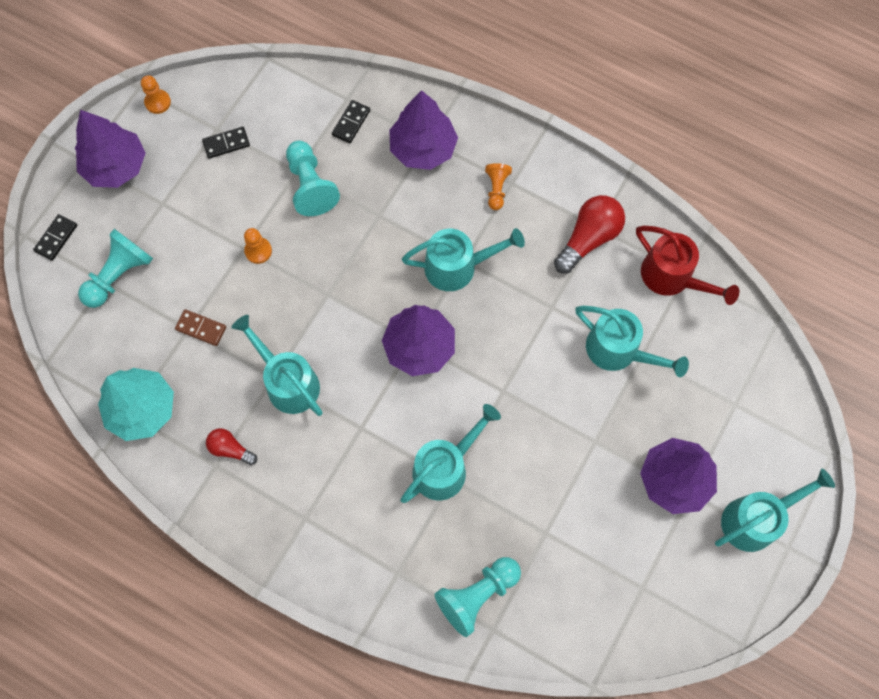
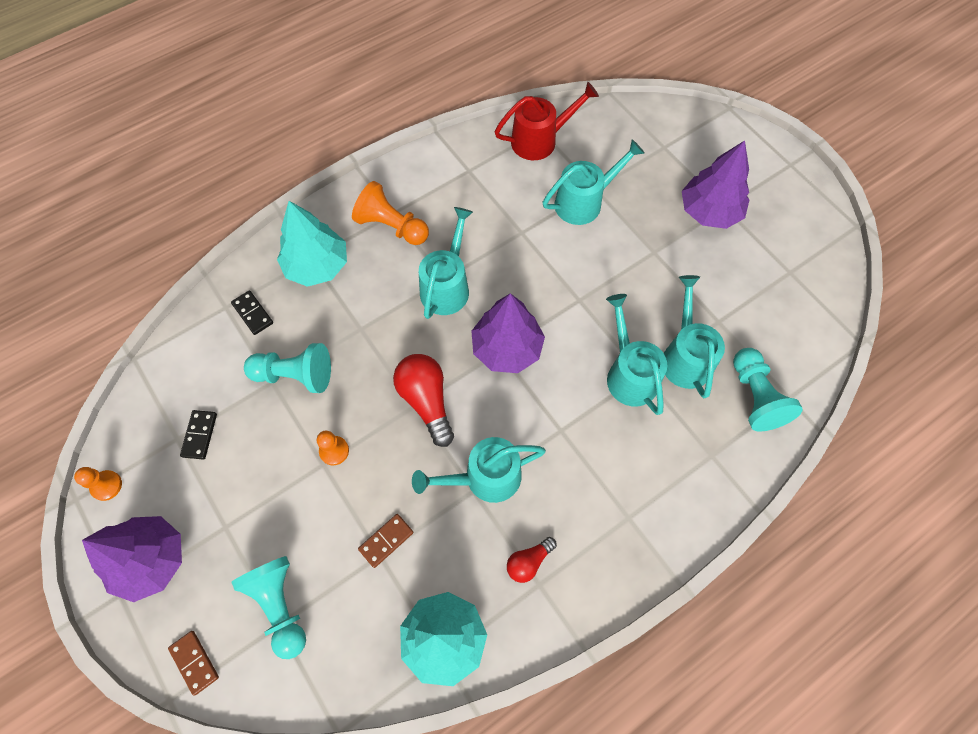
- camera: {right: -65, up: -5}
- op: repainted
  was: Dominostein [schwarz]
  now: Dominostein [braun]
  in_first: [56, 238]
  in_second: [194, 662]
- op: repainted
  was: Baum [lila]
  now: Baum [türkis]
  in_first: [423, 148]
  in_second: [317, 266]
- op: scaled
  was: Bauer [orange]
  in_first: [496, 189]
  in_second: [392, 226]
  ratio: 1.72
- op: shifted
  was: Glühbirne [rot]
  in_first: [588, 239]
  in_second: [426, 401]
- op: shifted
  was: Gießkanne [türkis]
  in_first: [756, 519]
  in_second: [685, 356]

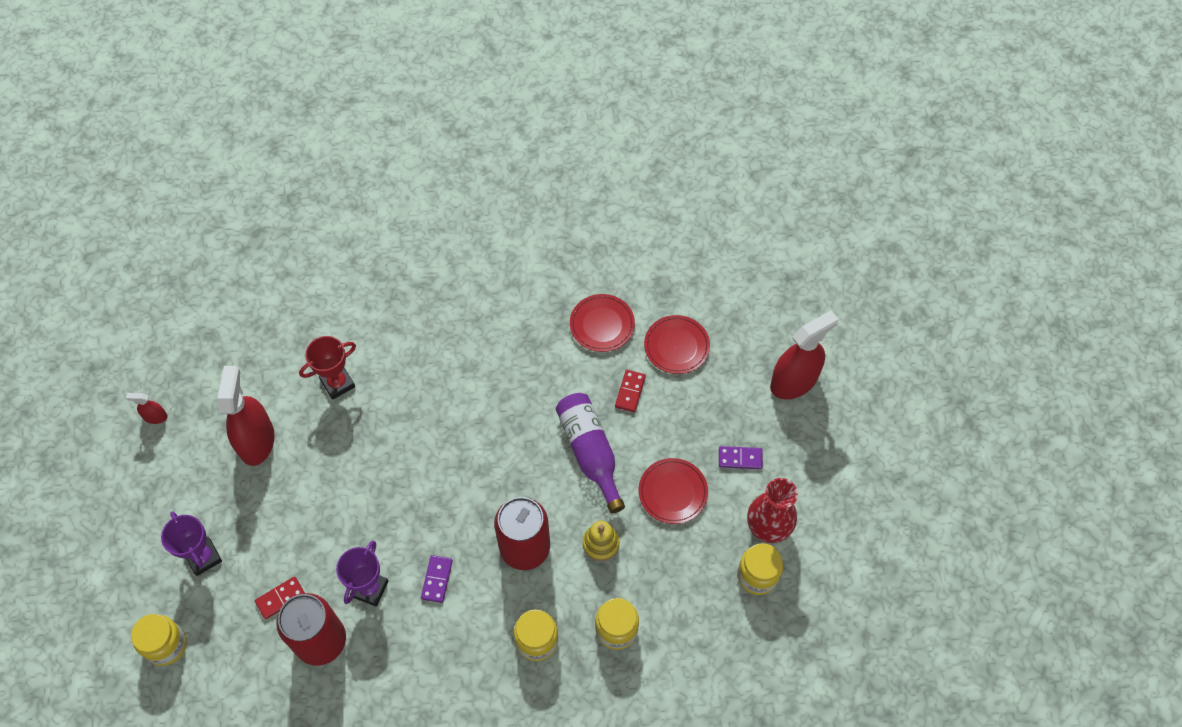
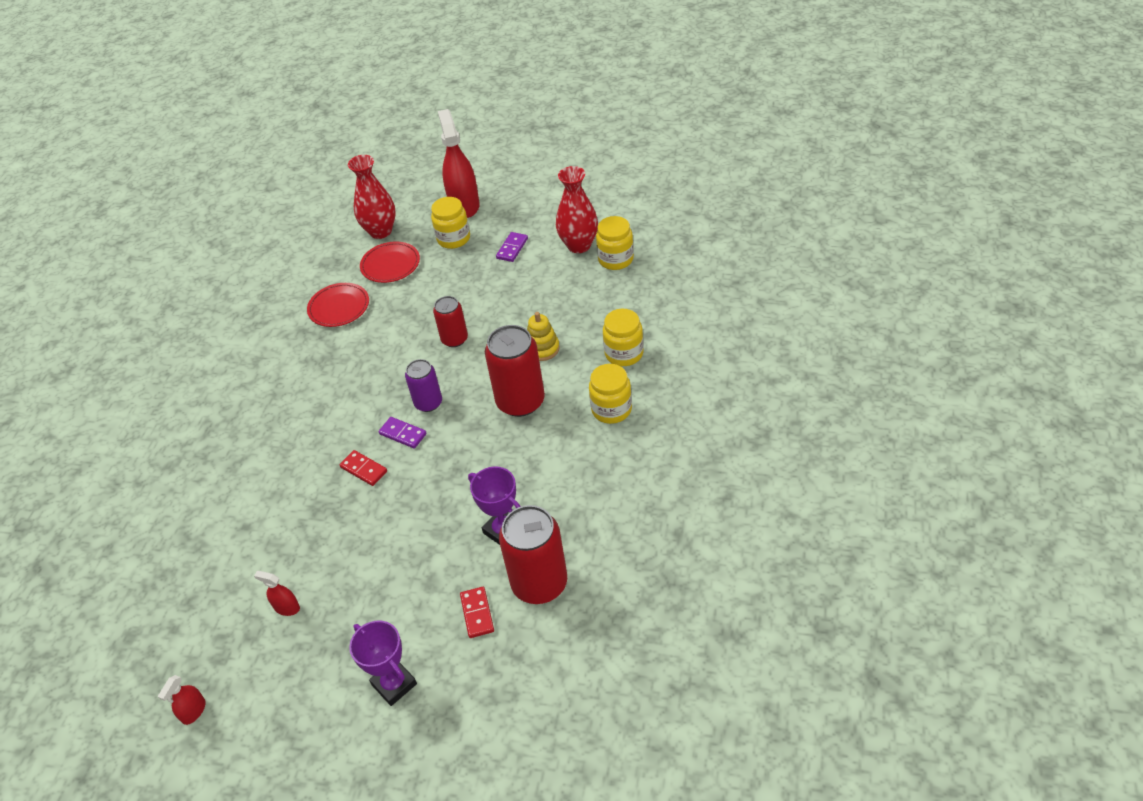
- camera: {right: -65, up: -15}
- op: scaled
  was: Sprühflasche [rot]
  in_first: [256, 441]
  in_second: [287, 607]
  ratio: 0.45
- op: shifted
  was: Dominostein [rot]
  in_first: [630, 392]
  in_second: [364, 469]
- op: new
  now: Vase [rot]
  in_second: [380, 231]
- op: rotated
  was: Pokal [lila]
  in_first: [203, 557]
  in_second: [394, 684]
  clockwise: 60
- op: shifted
  was: Dominostein [lila]
  in_first: [437, 579]
  in_second: [403, 434]
- op: new
  now: Dose [lila]
  in_second: [428, 403]
- op: shifted
  was: Einmachglas [gelb]
  in_first: [166, 645]
  in_second: [453, 239]
- op: swapped
  was: Flasche [lila]
  now: Dose [rot]
  in_first: [590, 452]
  in_second: [454, 339]
- op: gone
  was: Pokal [rot]
  in_first: [338, 383]
- op: gone
  was: Teller [rot]
  in_first: [673, 492]

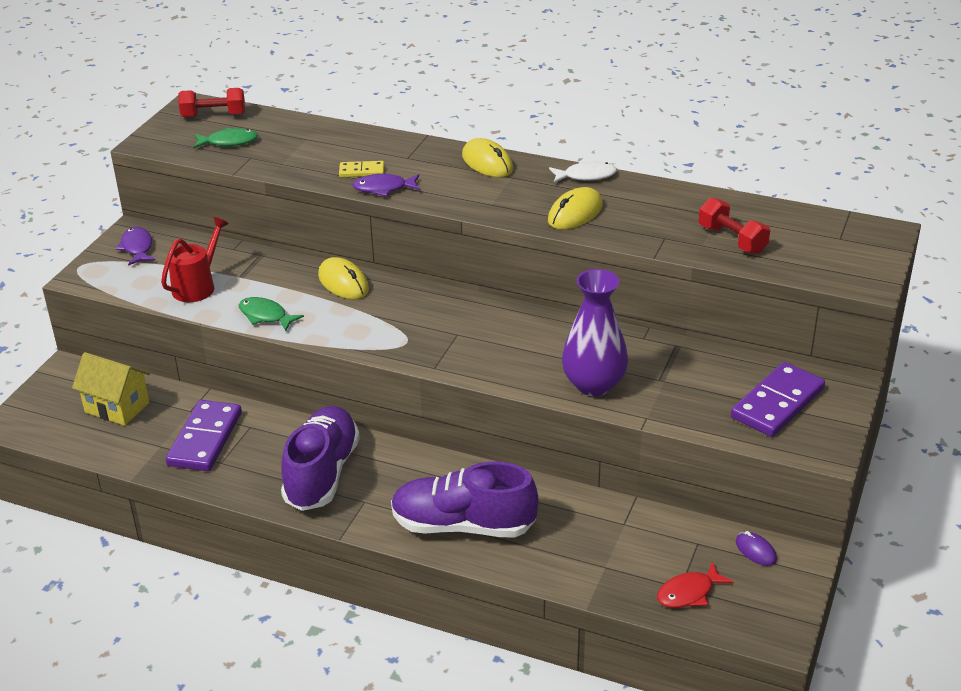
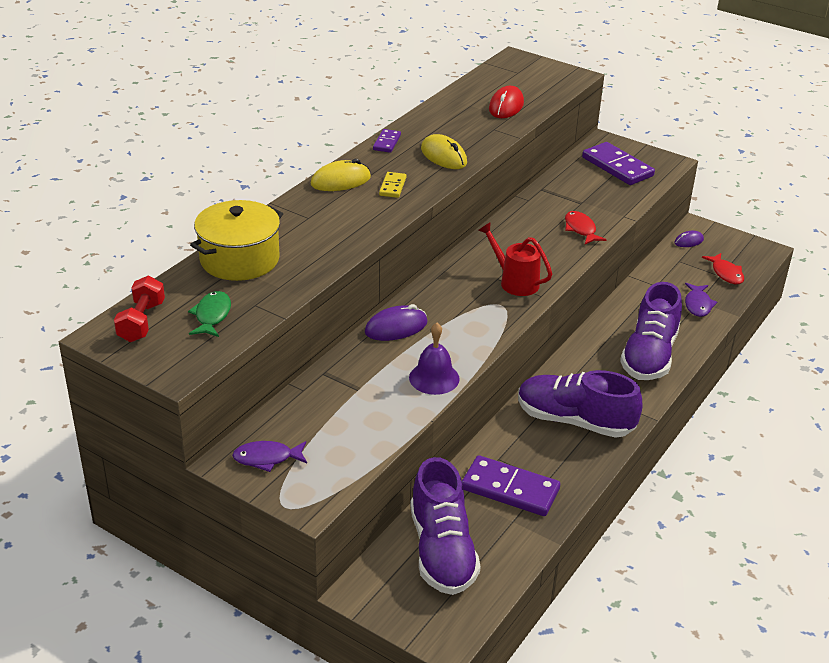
- camera: {right: -80, up: 0}
- op: new
  now: Kochtopf [gelb]
  in_second: [239, 259]
- op: repainted
  was: Computermaus [gelb]
  now: Computermaus [lila]
  in_first: [343, 282]
  in_second: [396, 327]
- op: swapped
  was: Fisch [weiß]
  now: Dominostein [lila]
  in_first: [586, 176]
  in_second: [387, 142]
- op: shifted
  was: Dominostein [gelb]
  in_first: [362, 171]
  in_second: [392, 186]
- op: swapped
  was: Fisch [grün]
  now: Glocke [lila]
  in_first: [265, 316]
  in_second: [434, 378]
- op: swapped
  was: Haus [gelb]
  now: Schuh [lila]
  in_first: [117, 407]
  in_second: [442, 550]
- op: shifted
  was: Gießkanne [rot]
  in_first: [198, 286]
  in_second: [514, 282]
- op: swapped
  was: Hantel [rot]
  now: Computermaus [rot]
  in_first: [732, 239]
  in_second: [506, 106]
- op: swapped
  was: Vase [lila]
  now: Fisch [rot]
  in_first: [593, 384]
  in_second: [581, 229]
- op: shifted
  was: Fisch [lila]
  in_first: [384, 188]
  in_second: [698, 304]

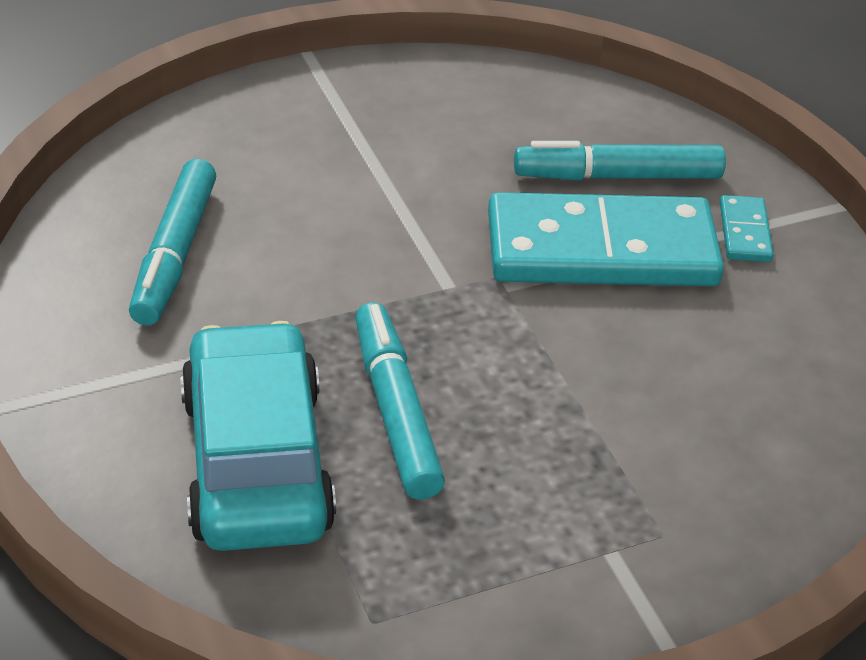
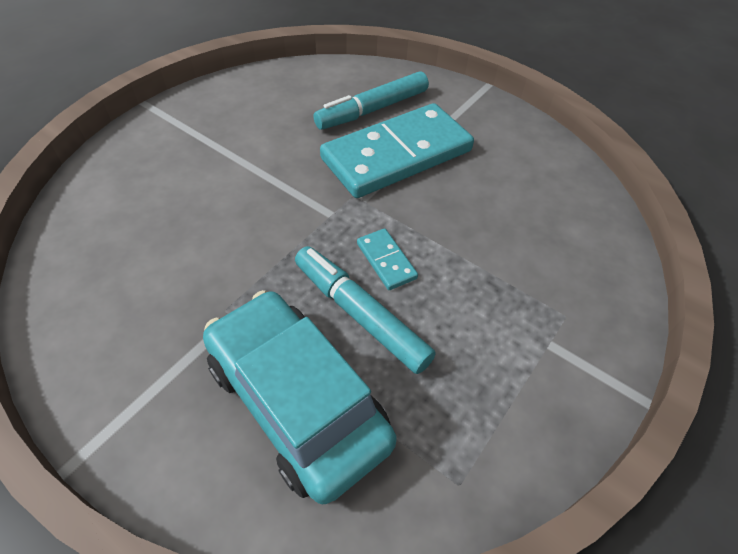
- camera: {right: -30, up: 10}
- op: shifted
  was: Dominostein [türkis]
  in_first: [744, 232]
  in_second: [386, 261]
- op: gone
  was: Filzstift [türkis]
  in_first: [174, 254]

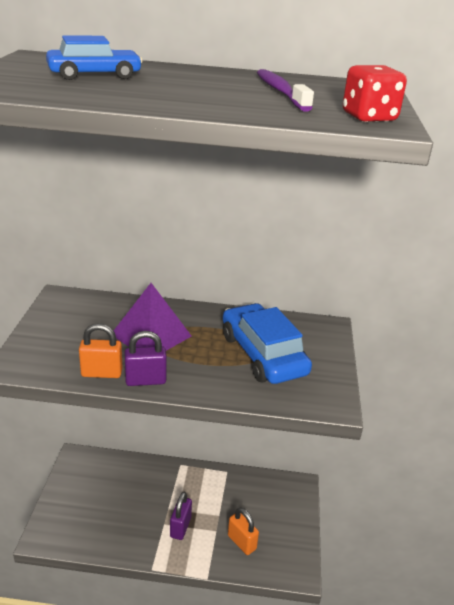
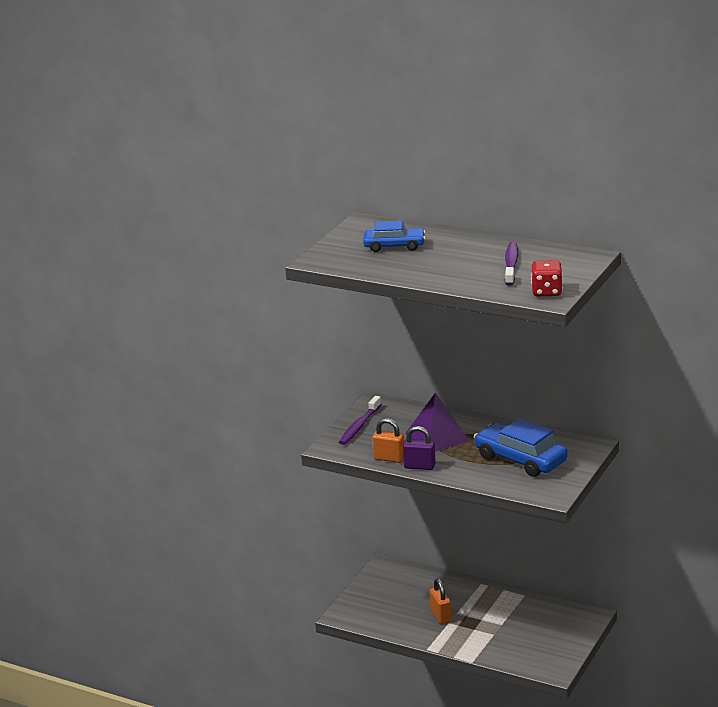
- camera: {right: 25, up: -5}
- op: new
  now: Zahnbürste [lila]
  in_second: [359, 426]
- op: shifted
  was: Vorhängeschloss [orange]
  in_first: [241, 542]
  in_second: [440, 616]
- op: rotated
  was: Auto [blau]
  in_first: [263, 354]
  in_second: [520, 459]
  clockwise: -45
- op: gone
  was: Vorhängeschloss [lila]
  in_first: [180, 527]

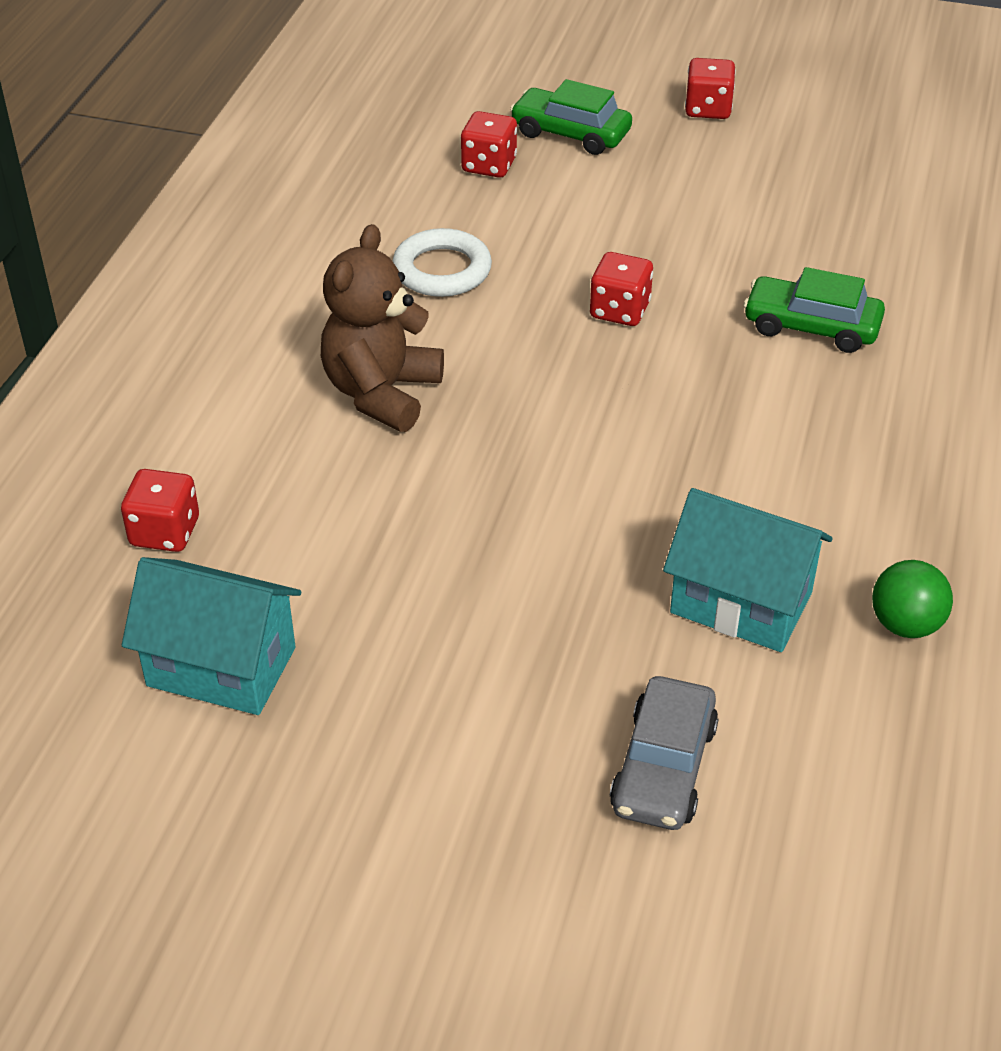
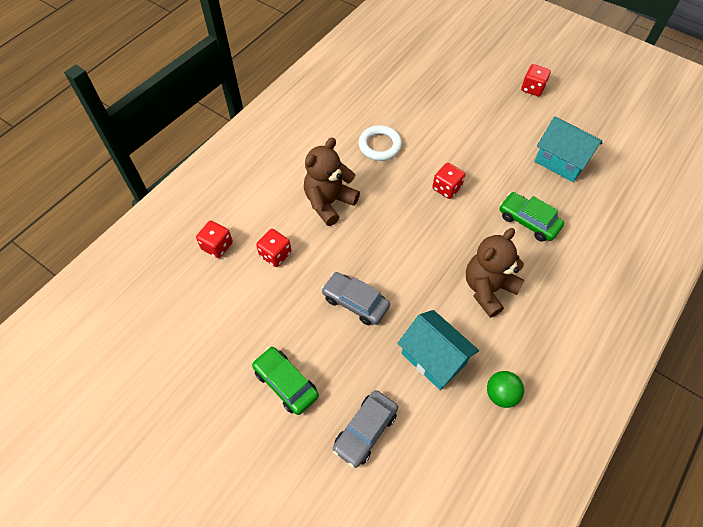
- camera: {right: 20, up: 15}
- op: shifted
  was: Auto [grün]
  in_first: [570, 133]
  in_second: [286, 383]
- op: shifted
  was: Spielwürfel [rot]
  in_first: [489, 165]
  in_second: [275, 254]
- op: new
  now: Auto [grau]
  in_second: [355, 302]
- op: new
  now: Teddybär [braun]
  in_second: [488, 289]
- op: shifted
  was: Haus [türkis]
  in_first: [221, 667]
  in_second: [560, 162]

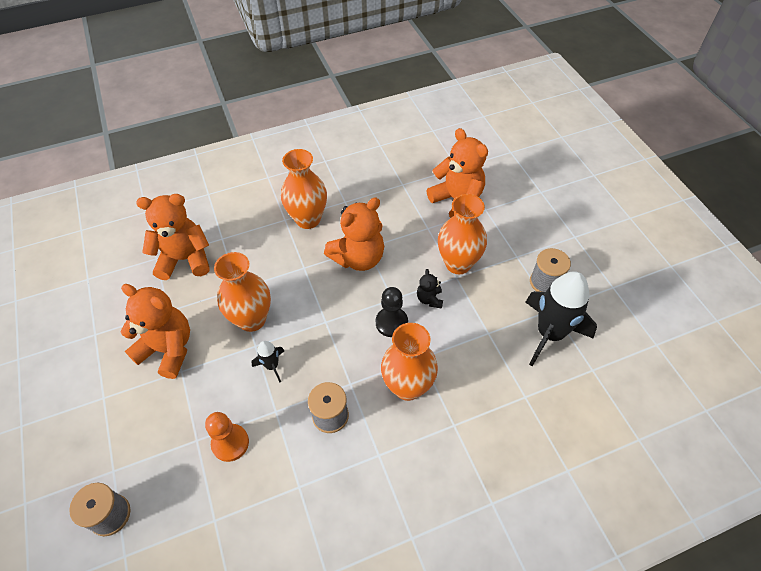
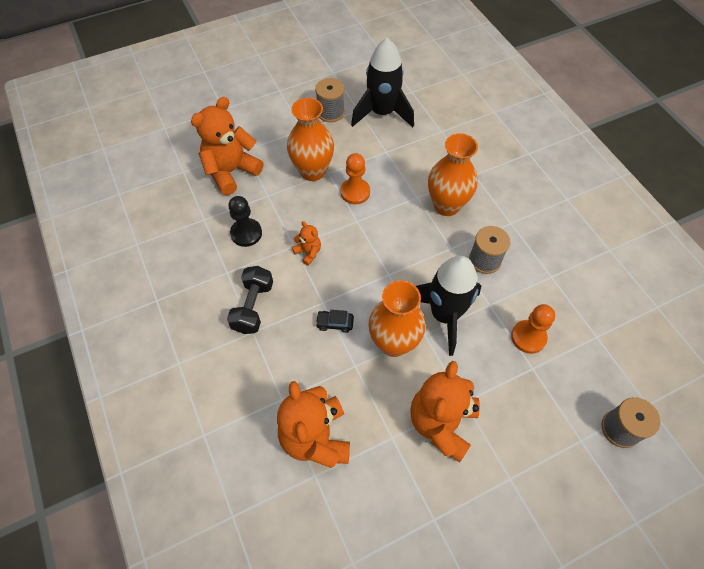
- camera: {right: -95, up: 5}
- op: swapped
  was: Vase [orange]
  now: Hantel [schwarz]
  in_first: [308, 219]
  in_second: [253, 307]
- op: shifted
  was: Bauer [schwarz]
  in_first: [391, 323]
  in_second: [246, 233]
- op: scaled
  was: Teddybär [orange]
  in_first: [358, 258]
  in_second: [308, 252]
  ratio: 0.47
- op: new
  now: Auto [schwarz]
  in_second: [335, 323]
- op: swapped
  was: Teddybär [schwarz]
  now: Bauer [orange]
  in_first: [429, 299]
  in_second: [355, 192]
- op: scaled
  was: Rakete [schwarz]
  in_first: [272, 366]
  in_second: [444, 315]
  ratio: 2.18

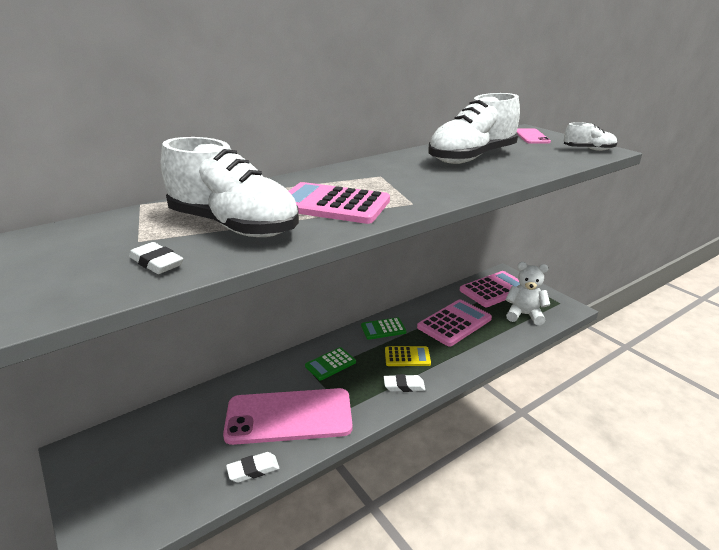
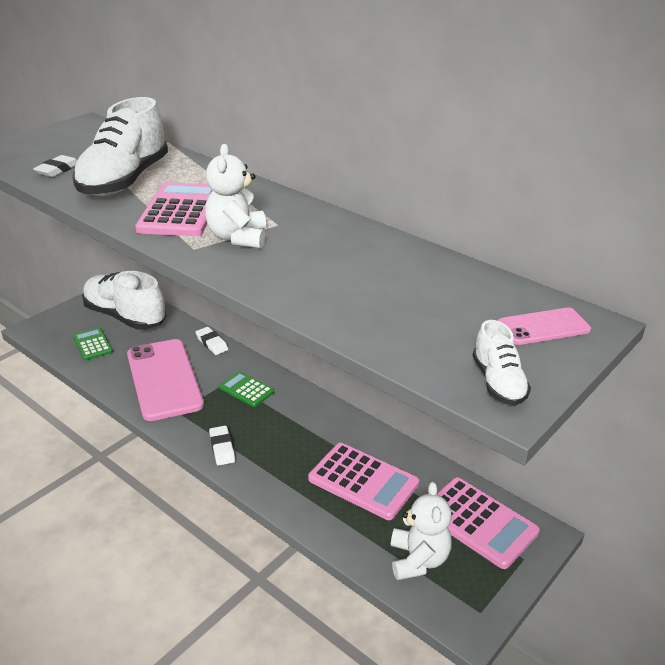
- camera: {right: 75, up: 5}
- op: shifted
  was: Taschenrechner [grün]
  in_first: [383, 329]
  in_second: [92, 344]
- op: shifted
  was: Schuh [weiß]
  in_first: [472, 158]
  in_second: [125, 317]
- op: shifted
  was: Radiergummi [weiß]
  in_first: [253, 470]
  in_second: [211, 343]
- op: new
  now: Teddybär [weiß]
  in_second: [238, 238]
- op: gone
  was: Taschenrechner [gelb]
  in_first: [407, 357]

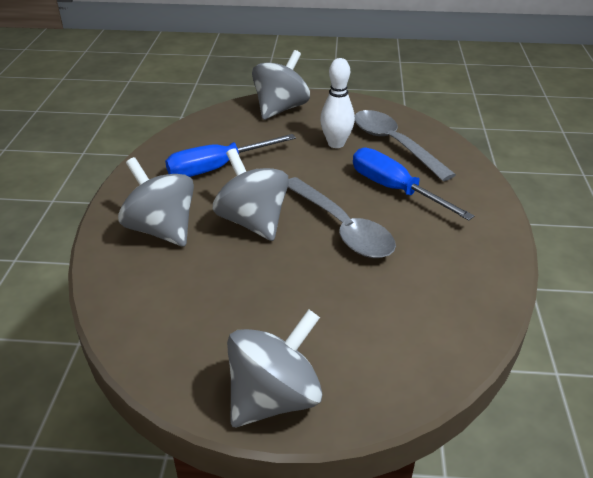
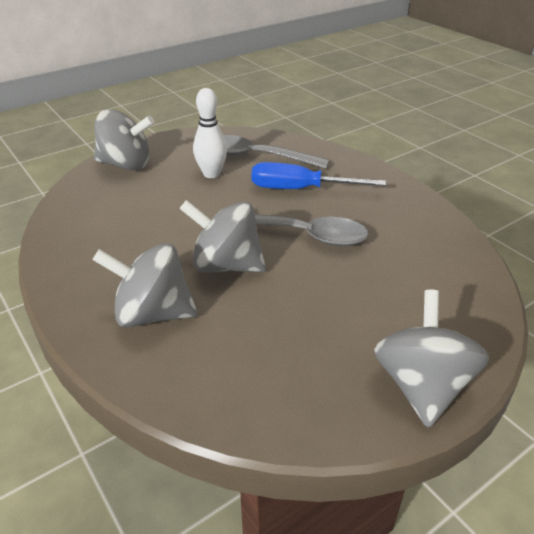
- camera: {right: -40, up: 0}
- op: rotated
  was: Kreisel [grau]
  in_first: [280, 109]
  in_second: [126, 164]
  clockwise: 105
- op: gone
  was: Schraubenzieher [blau]
  in_first: [217, 168]

